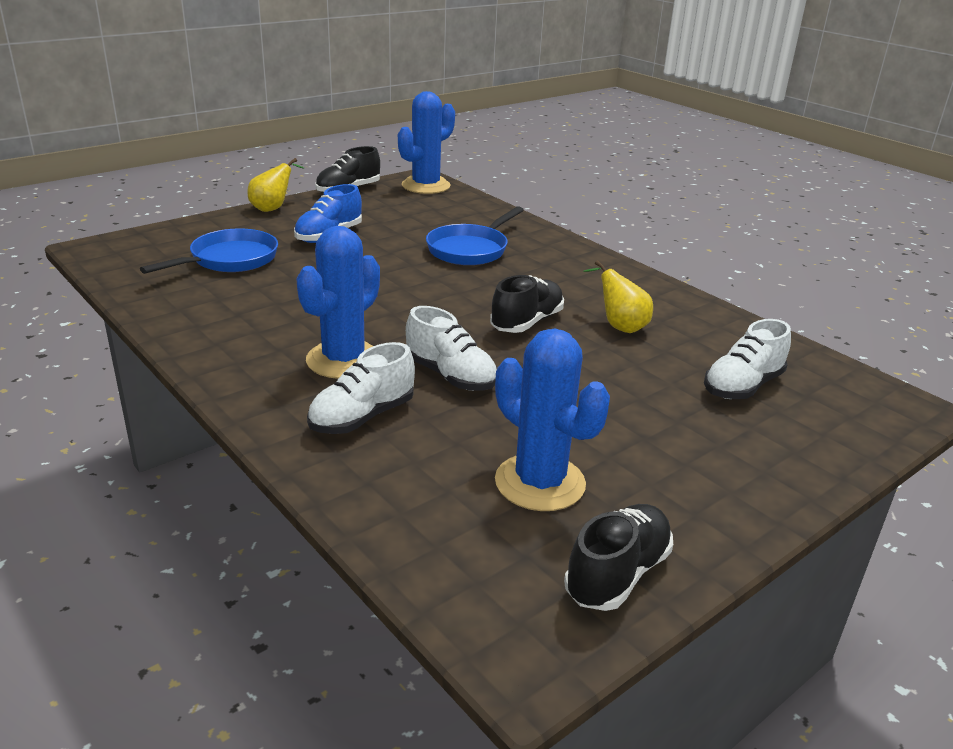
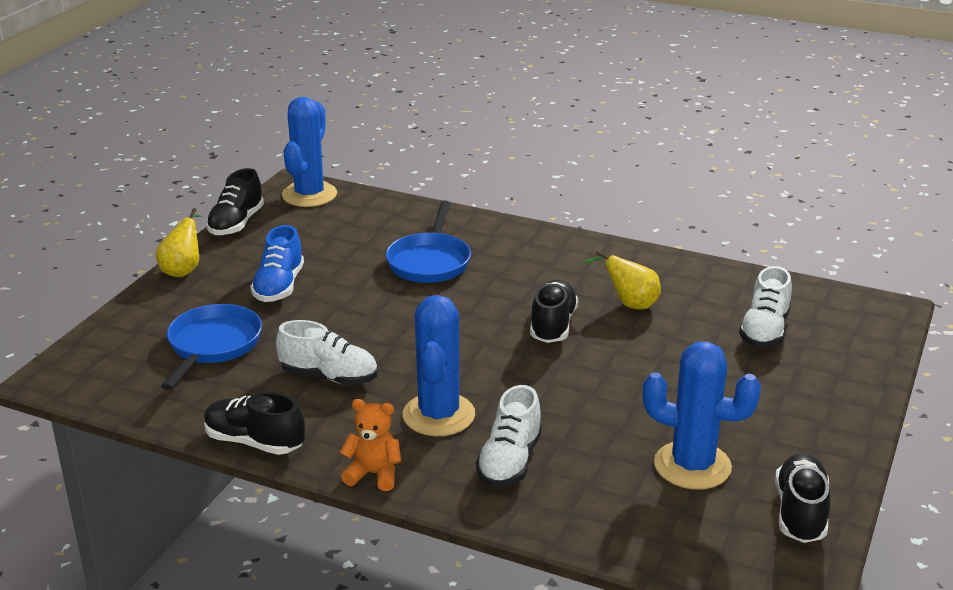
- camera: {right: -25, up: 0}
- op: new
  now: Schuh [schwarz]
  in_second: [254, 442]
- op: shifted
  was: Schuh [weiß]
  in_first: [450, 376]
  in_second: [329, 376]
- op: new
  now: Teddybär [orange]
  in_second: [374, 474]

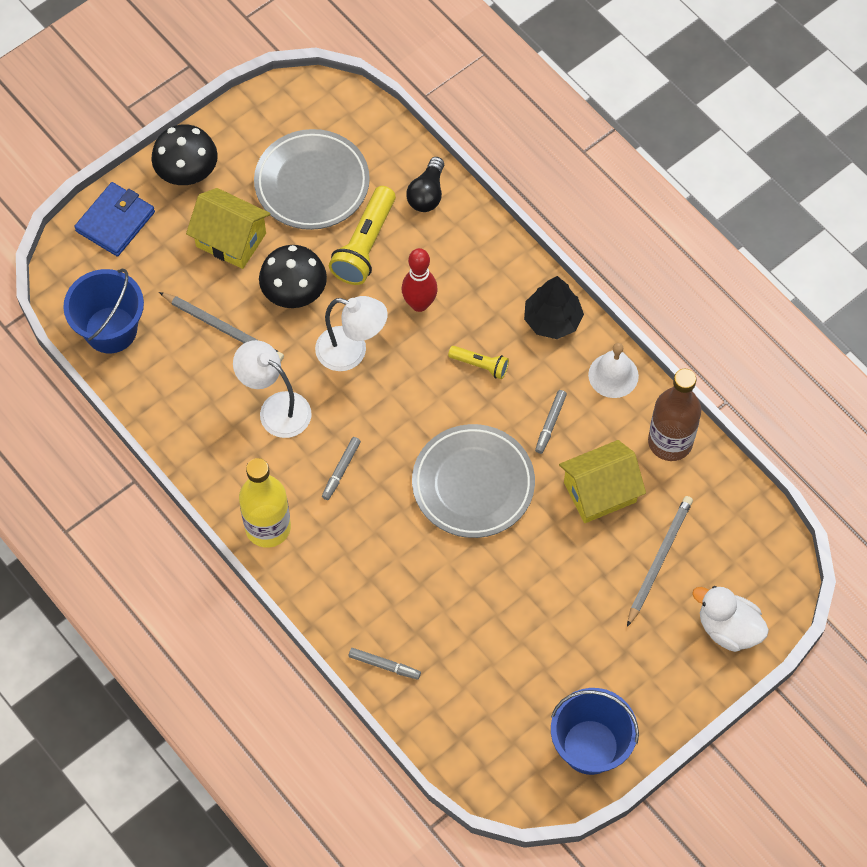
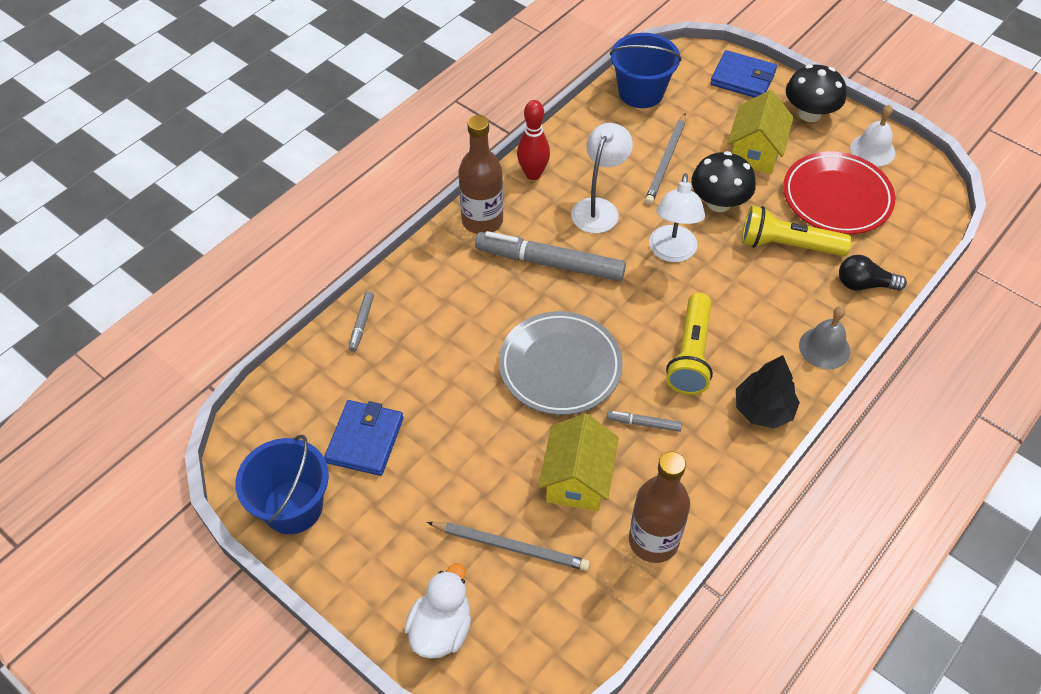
- camera: {right: 80, up: -10}
- op: new
  now: Geldbörse [blau]
  in_second: [365, 440]
- op: repainted
  was: Flasche [gelb]
  now: Flasche [braun]
  in_first: [268, 527]
  in_second: [482, 221]
- op: scaled
  was: Filzstift [grau]
  in_first: [341, 470]
  in_second: [550, 263]
  ratio: 2.25
- op: shifted
  was: Bowlingkegel [rot]
  in_first: [419, 304]
  in_second: [533, 174]
- op: rotated
  was: Haus [gelb]
  in_first: [600, 492]
  in_second: [577, 479]
  clockwise: 45
- op: scaled
  was: Taschenlampe [gelb]
  in_first: [480, 365]
  in_second: [691, 354]
  ratio: 1.83
- op: repainted
  was: Teller [grau]
  now: Teller [rot]
  in_first: [312, 183]
  in_second: [836, 197]
- op: new
  now: Glocke [grau]
  in_second: [824, 348]
- op: shifted
  was: Glocke [weiß]
  in_first: [613, 375]
  in_second: [872, 150]

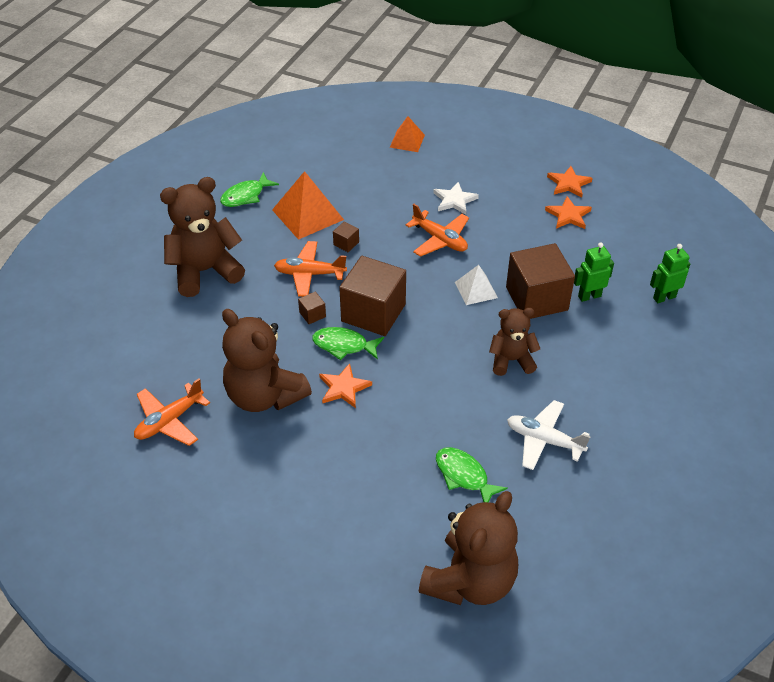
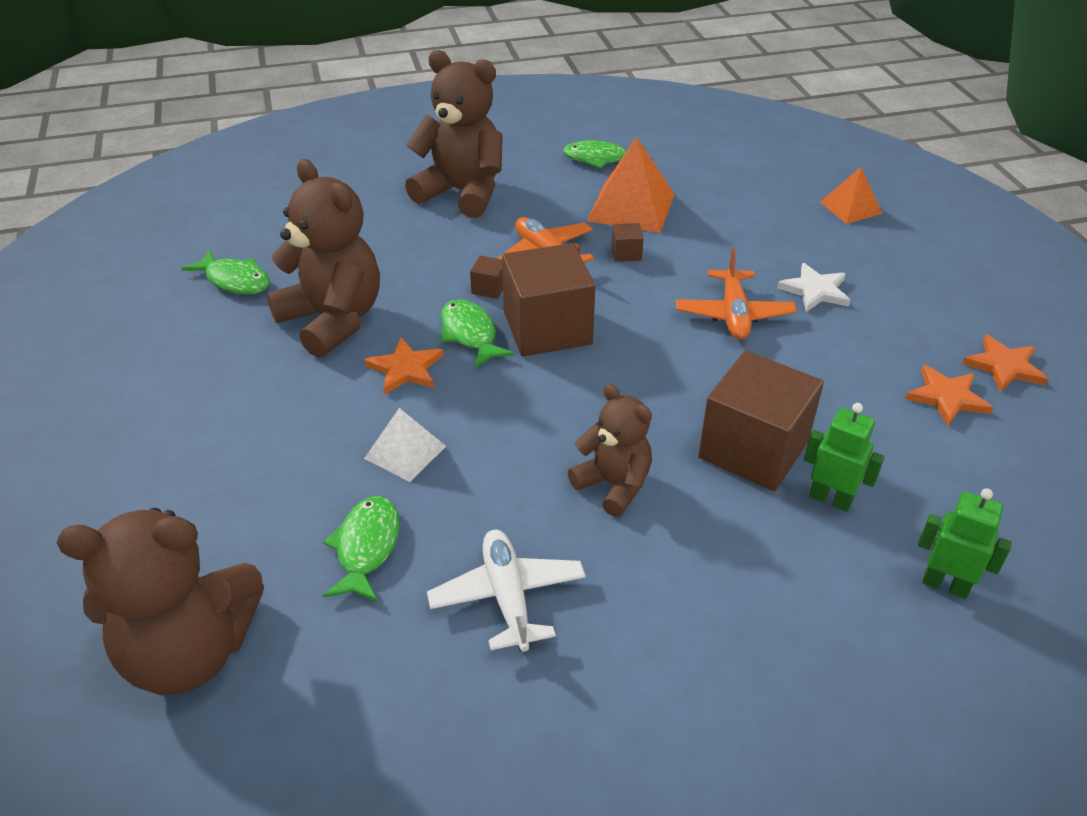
- camera: {right: 50, up: -5}
- op: swapped
  was: Flugzeug [orange]
  now: Fisch [grün]
  in_first: [169, 421]
  in_second: [235, 280]
- op: rotated
  was: Teddybär [braun]
  in_first: [264, 395]
  in_second: [333, 320]
  clockwise: 135
- op: shifted
  was: Pyramide [weiß]
  in_first: [476, 290]
  in_second: [405, 452]

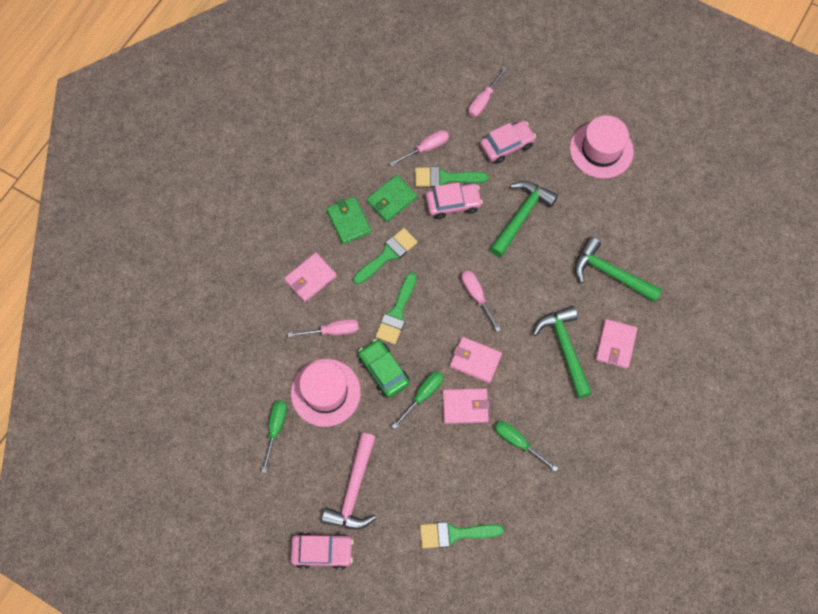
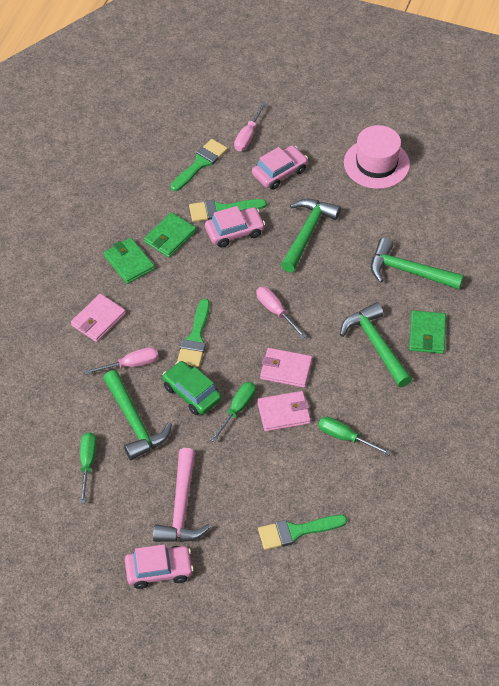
- camera: {right: -10, up: -15}
- op: swapped
  was: Hut [rosa]
  now: Hammer [grün]
  in_first: [325, 392]
  in_second: [134, 422]
- op: shifted
  was: Pinsel [grün]
  in_first: [388, 255]
  in_second: [200, 163]
- op: repainted
  was: Geldbörse [rosa]
  now: Geldbörse [grün]
  in_first: [615, 344]
  in_second: [427, 334]
- op: gone
  was: Schraubenzieher [rosa]
  in_first: [426, 148]

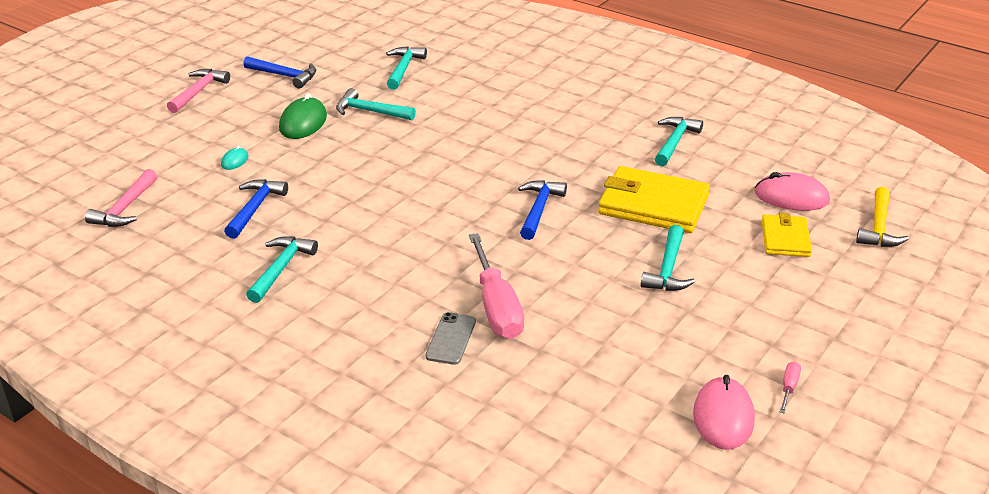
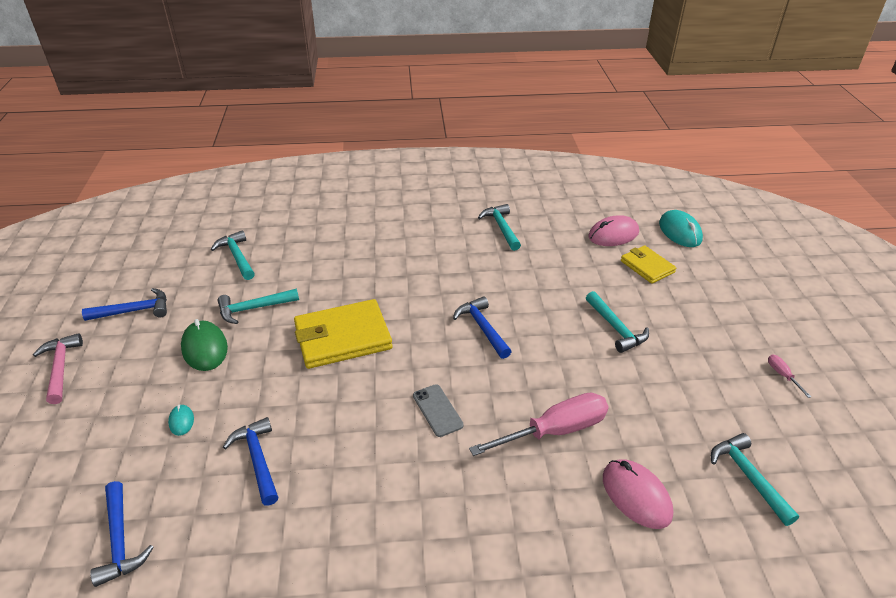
- camera: {right: -40, up: 5}
- op: repainted
  was: Hammer [rosa]
  now: Hammer [blau]
  in_first: [125, 208]
  in_second: [120, 540]
- op: shifted
  was: Geldbörse [gelb]
  in_first: [653, 205]
  in_second: [342, 337]
- op: shifted
  was: Handy [grau]
  in_first: [451, 339]
  in_second: [437, 410]
- op: rotated
  was: Schraubenzieher [rosa]
  in_first: [497, 307]
  in_second: [556, 430]
  clockwise: -60
- op: shifted
  was: Computermaus [rosa]
  in_first: [723, 417]
  in_second: [636, 495]
- op: swapped
  was: Hammer [gelb]
  now: Computermaus [türkis]
  in_first: [879, 227]
  in_second: [680, 231]
- op: shifted
  was: Hammer [türkis]
  in_first: [281, 268]
  in_second: [748, 476]

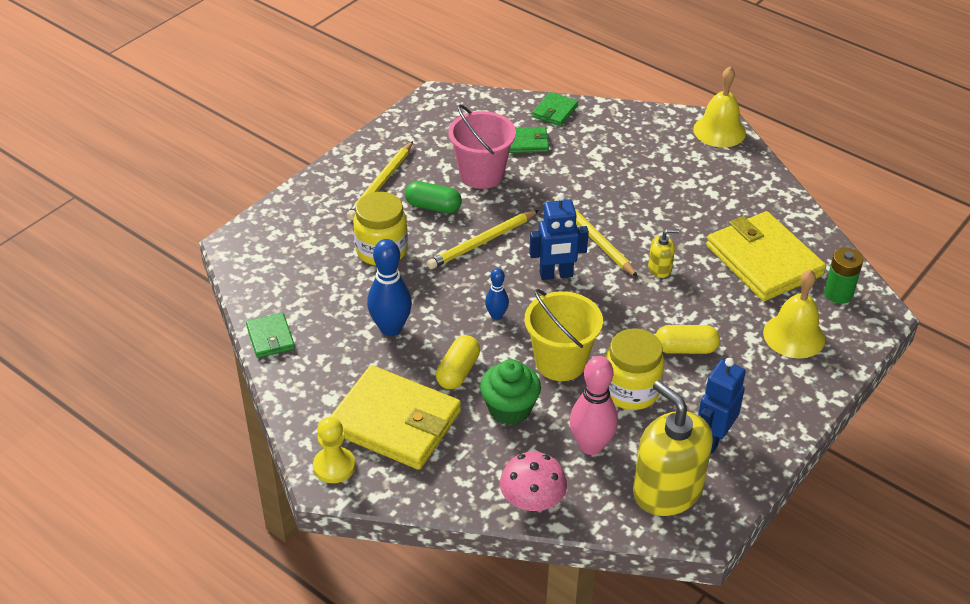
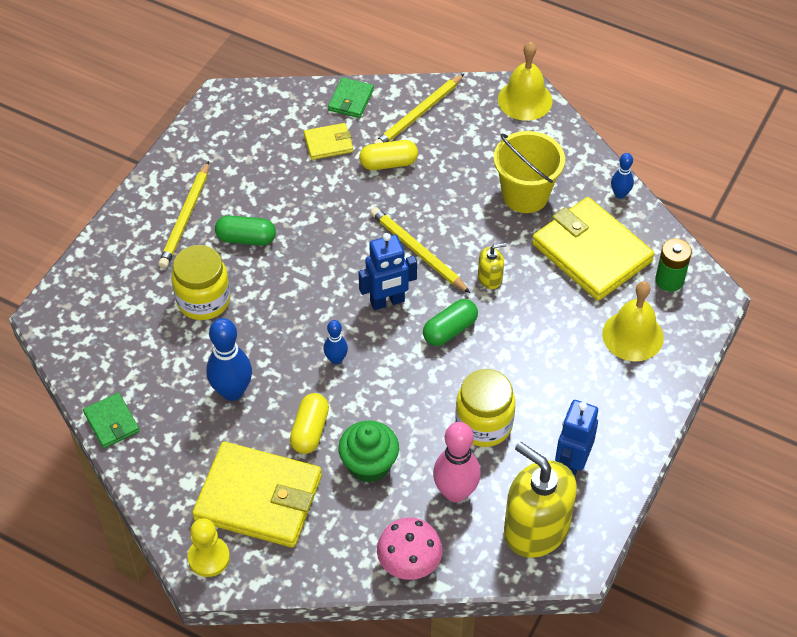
- camera: {right: -10, up: 10}
- op: repainted
  was: Geldbörse [grün]
  now: Geldbörse [gelb]
  in_first: [527, 142]
  in_second: [328, 143]
- op: shifted
  was: Kapsel [gelb]
  in_first: [685, 349]
  in_second: [388, 163]
- op: shifted
  was: Bleistift [gelb]
  in_first: [482, 242]
  in_second: [418, 114]
- op: new
  now: Kapsel [grün]
  in_second: [450, 330]
- op: shifted
  was: Eimer [gelb]
  in_first: [560, 362]
  in_second: [525, 195]
- op: new
  now: Bowlingkegel [blau]
  in_second: [620, 194]
- op: gone
  was: Eimer [rosa]
  in_first: [481, 174]

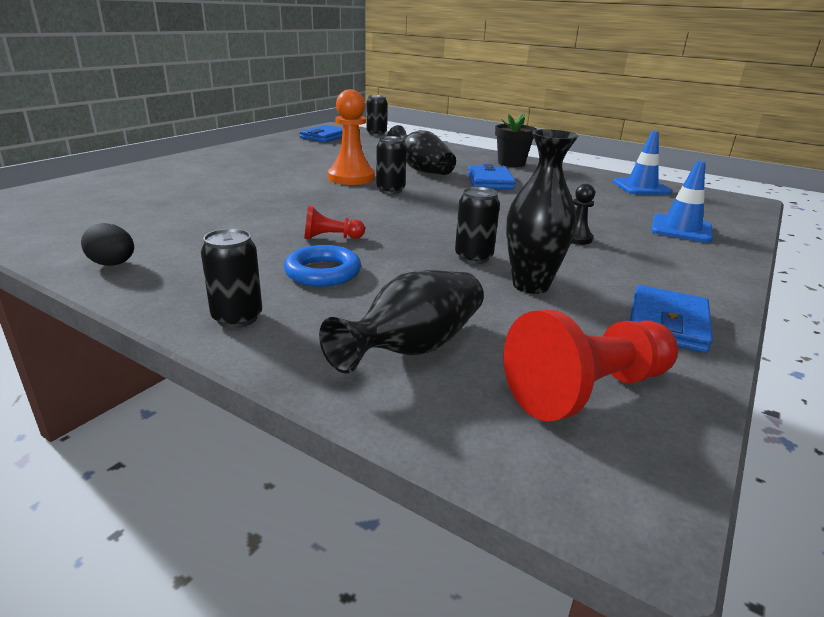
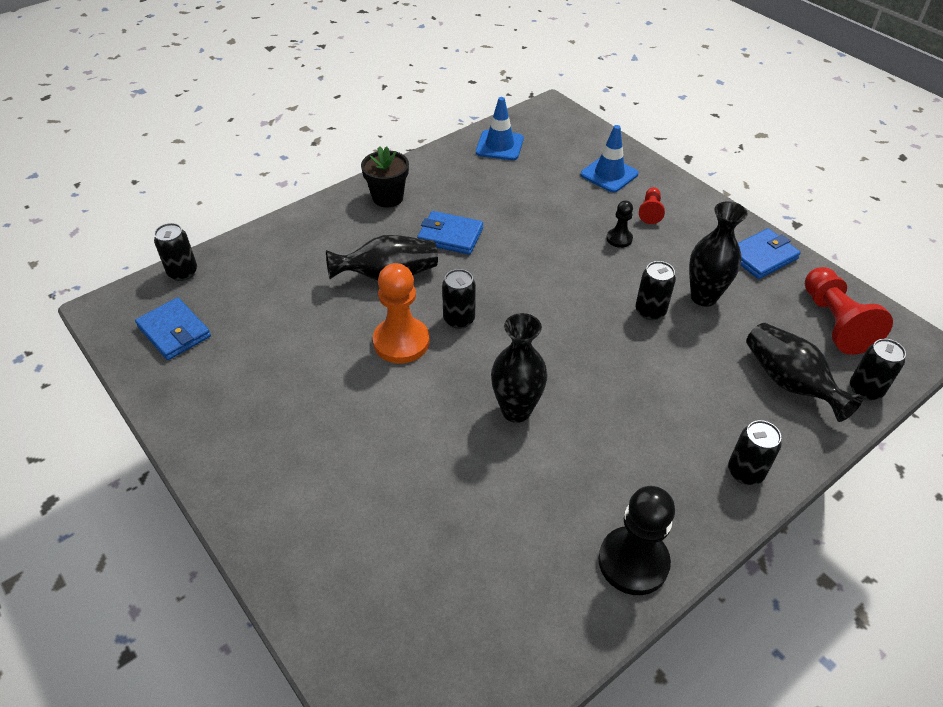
- camera: {right: -70, up: 20}
- op: new
  now: Vase [schwarz]
  in_second: [516, 410]
- op: swapped
  was: Ei [schwarz]
  now: Bauer [schwarz]
  in_first: [113, 264]
  in_second: [633, 562]
- op: shifted
  was: Bauer [rot]
  in_first: [330, 238]
  in_second: [650, 211]
- op: rotated
  was: Geldbörse [blau]
  in_first: [667, 323]
  in_second: [762, 256]
  clockwise: -75
- op: new
  now: Dose [schwarz]
  in_second: [865, 390]
- op: gone
  was: Ring [blau]
  in_first: [323, 272]

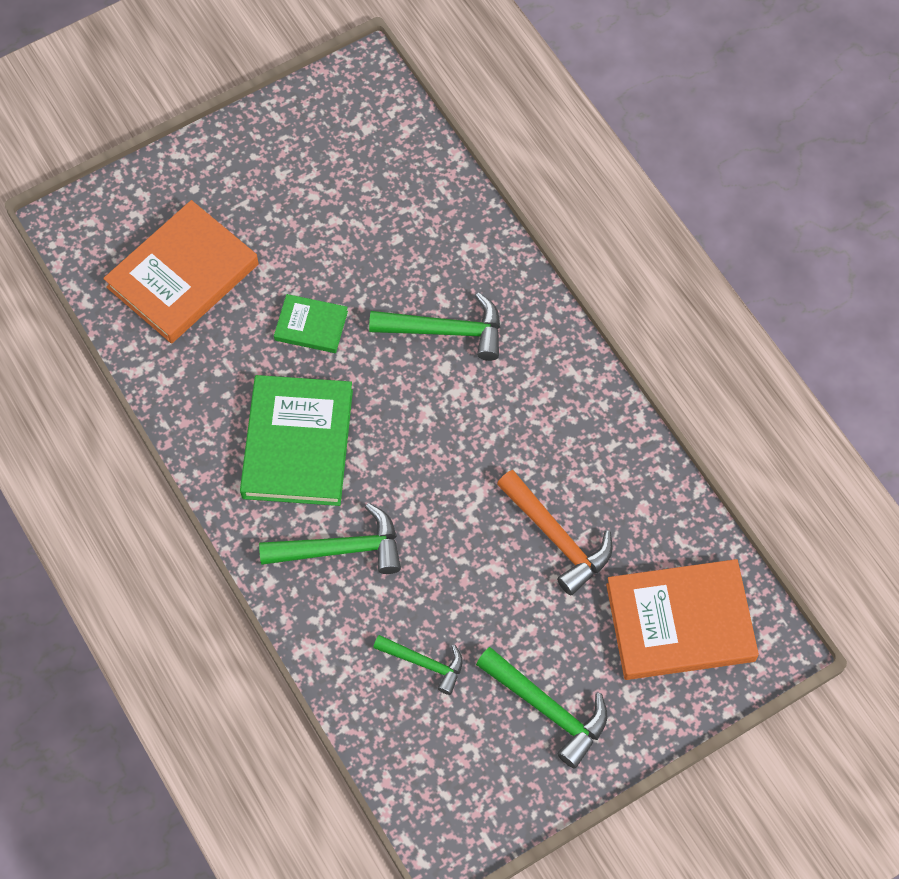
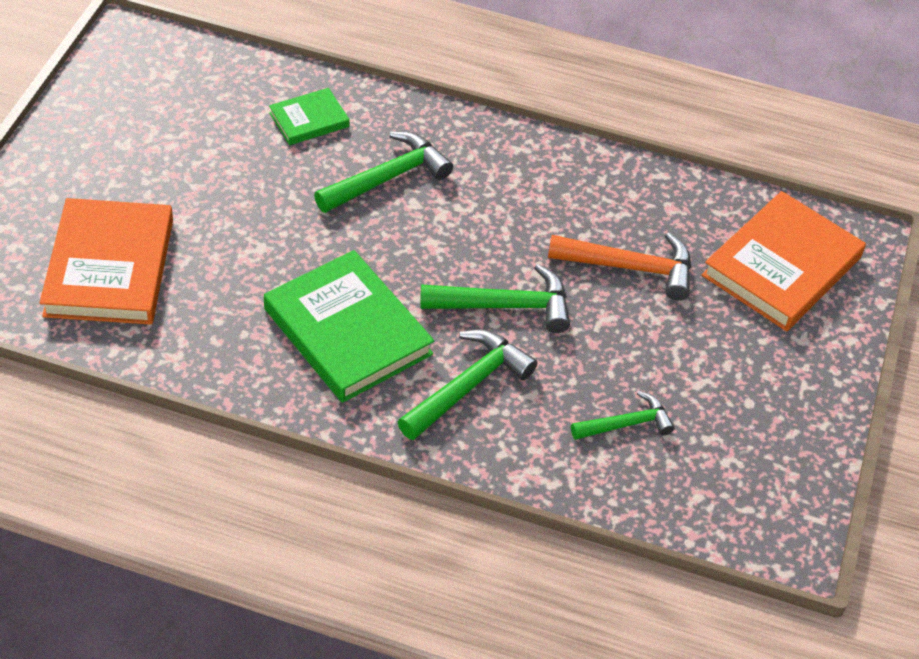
- camera: {right: -45, up: -15}
- op: shifted
  was: Buch [grün]
  in_first: [311, 326]
  in_second: [309, 120]
- op: shifted
  was: Hammer [grün]
  in_first: [548, 709]
  in_second: [505, 306]

